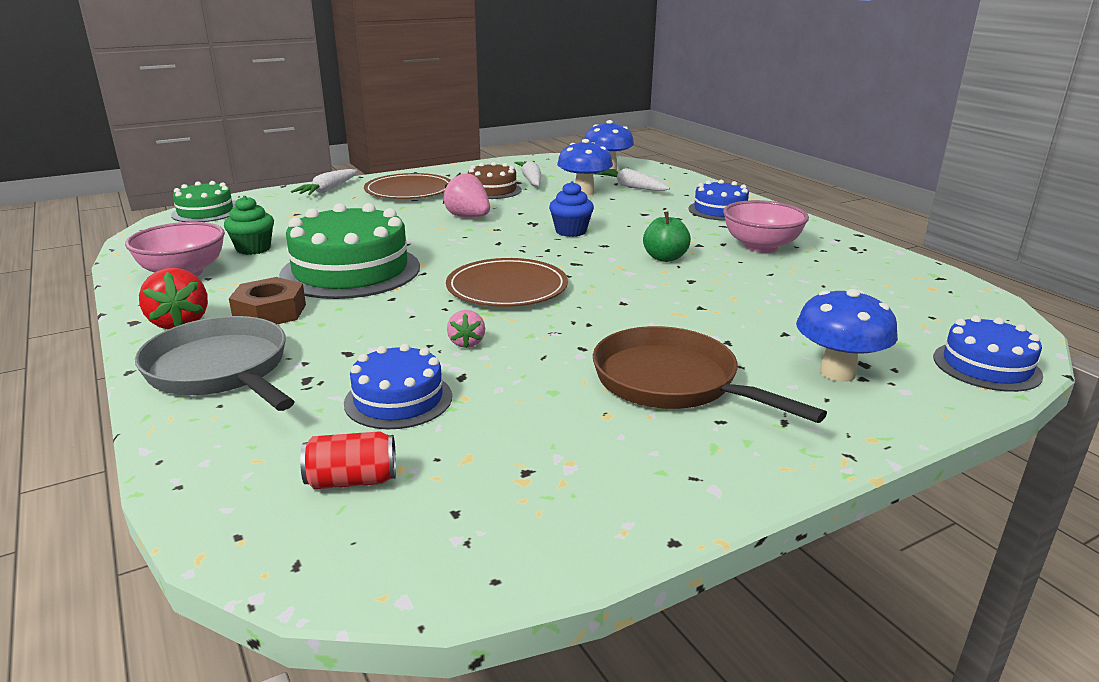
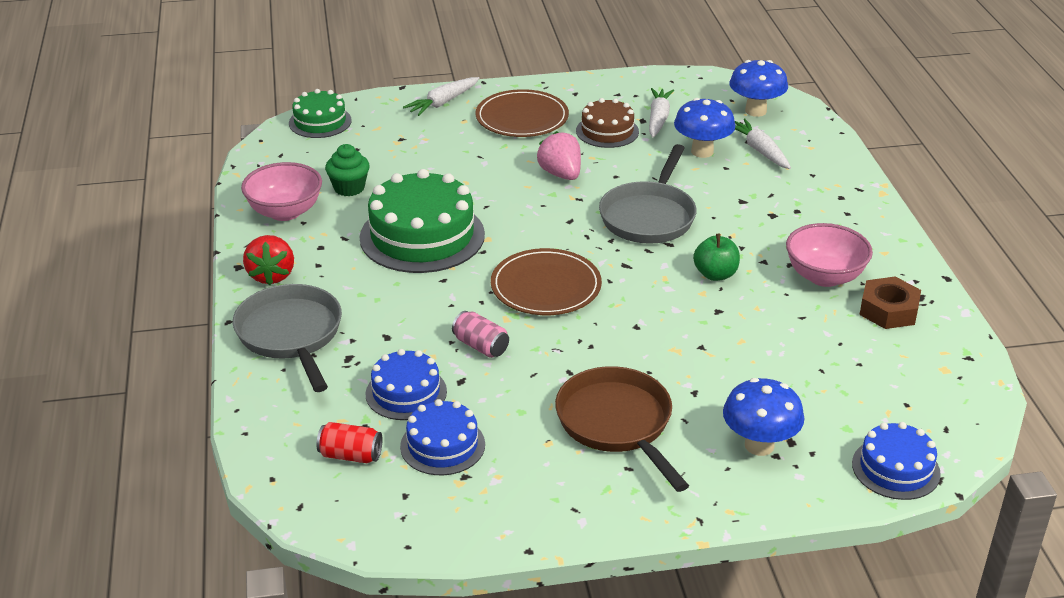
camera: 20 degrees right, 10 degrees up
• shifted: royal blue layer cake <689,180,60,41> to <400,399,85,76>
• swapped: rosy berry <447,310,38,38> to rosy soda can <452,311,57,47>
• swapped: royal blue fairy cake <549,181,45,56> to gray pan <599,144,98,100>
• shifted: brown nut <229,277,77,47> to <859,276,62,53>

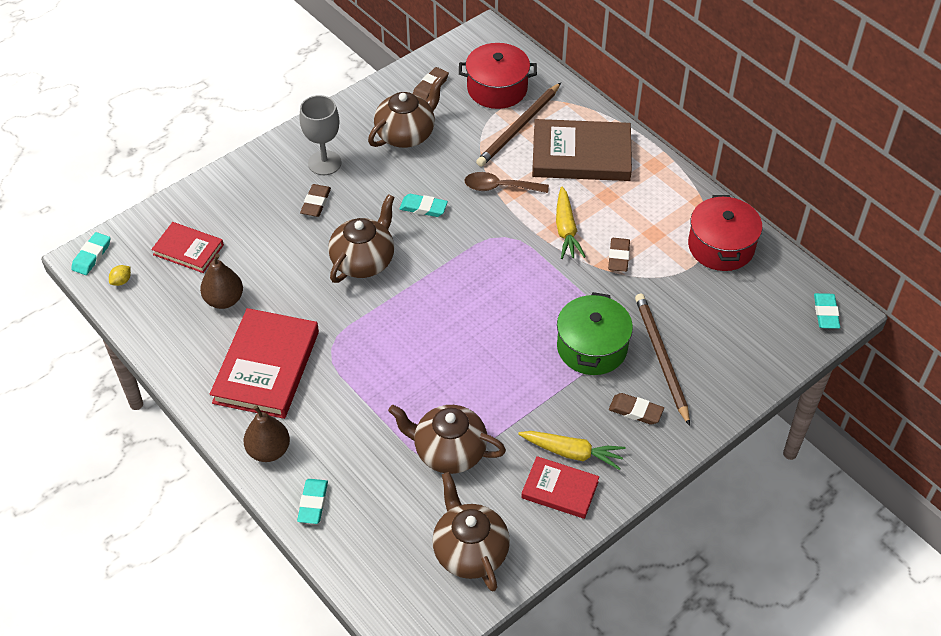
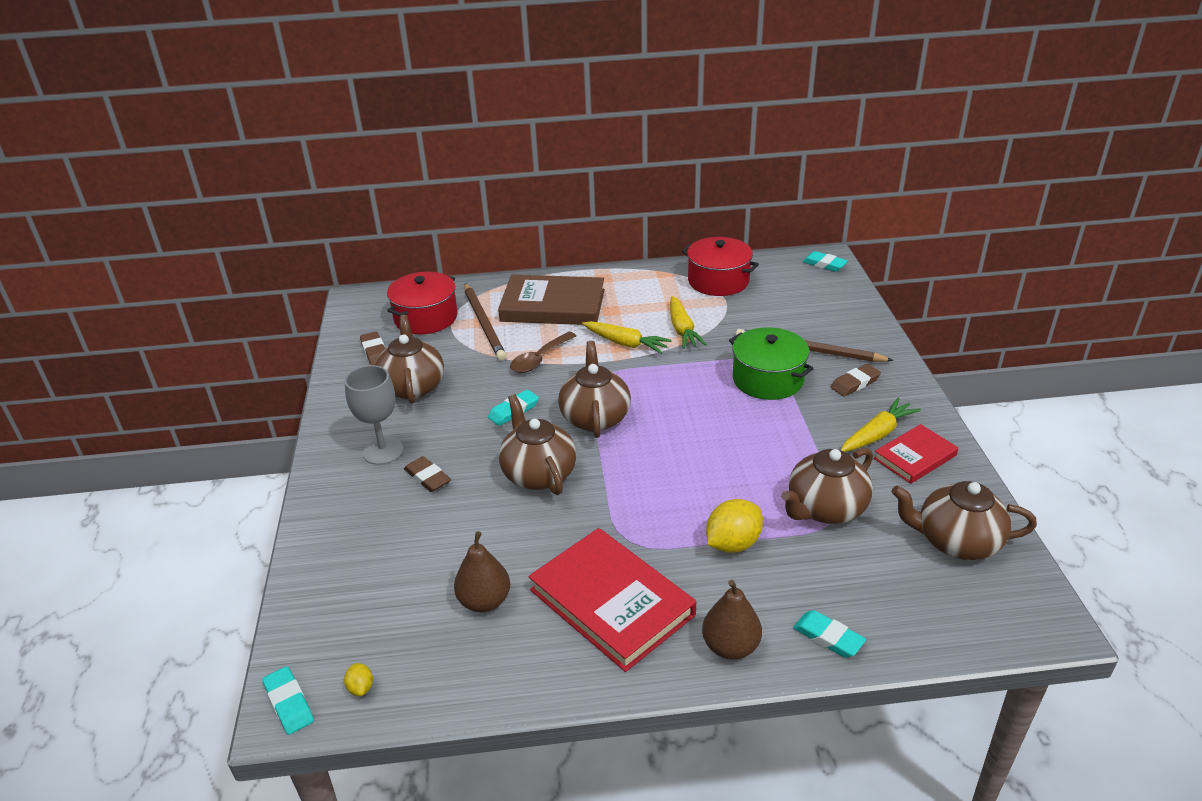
camera: 55 degrees left, 15 degrees down
• rotated: brown hardcover <532,119,100,62> = <498,275,107,50> 60 degrees clockwise
• new: brown china teapot <558,341,73,97>
• swapped: brown eraser <608,238,22,34> to yellow carrot <670,296,37,53>
• new: yellow toy lemon <706,499,57,54>
• gone: crimson hardcover <151,222,73,51>

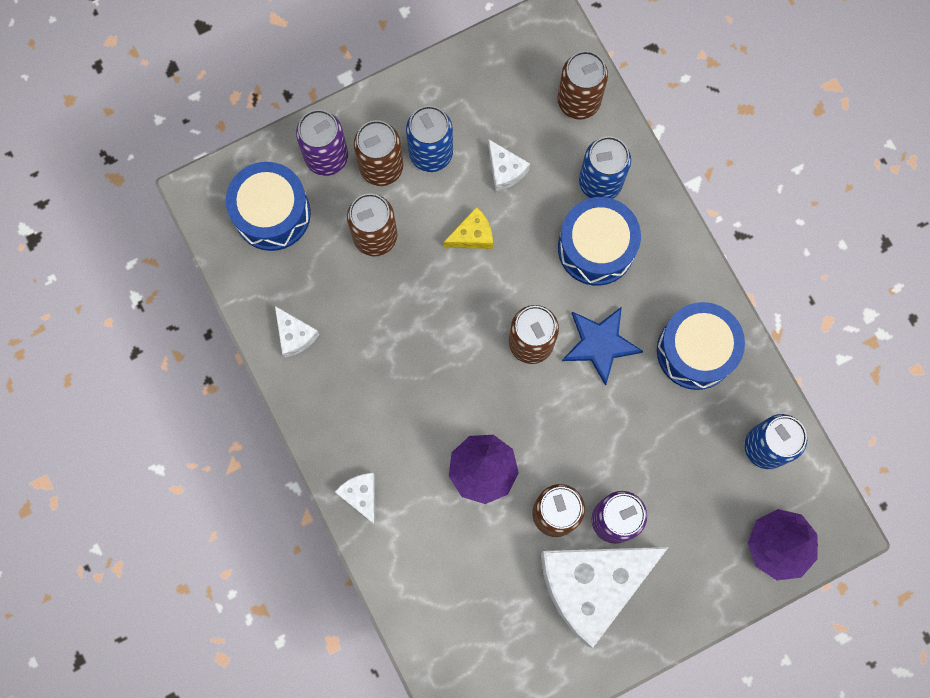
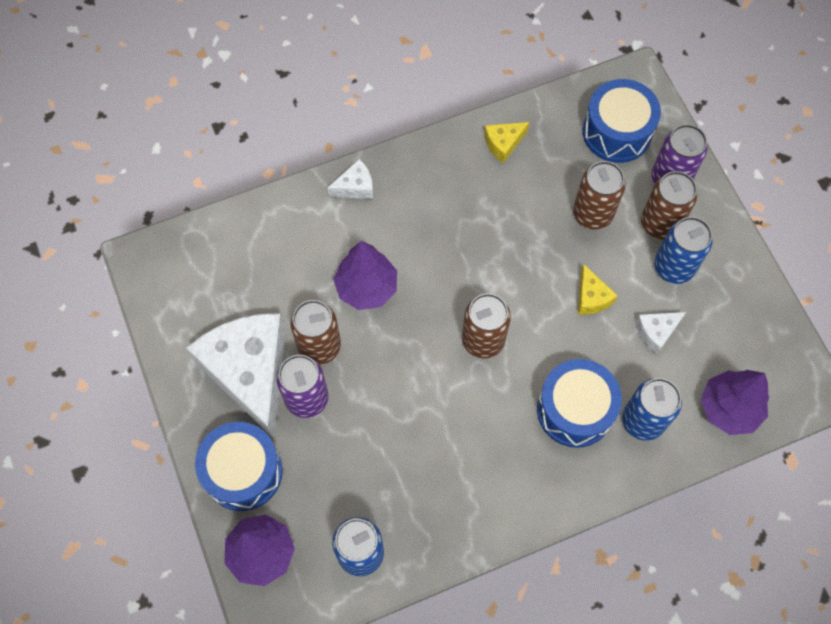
camera: 95 degrees right, 10 degrees down
• shifted: royal blue drum <657,302,88,88> to <195,422,88,89>
• repainted: pure white piece of cheese <275,306,45,52> to yellow piece of cheese <484,122,45,41>
• swapped: brown soda can <557,51,51,69> to royal purple tree <701,370,68,65>
• gone: royal blue star shape <562,307,81,79>

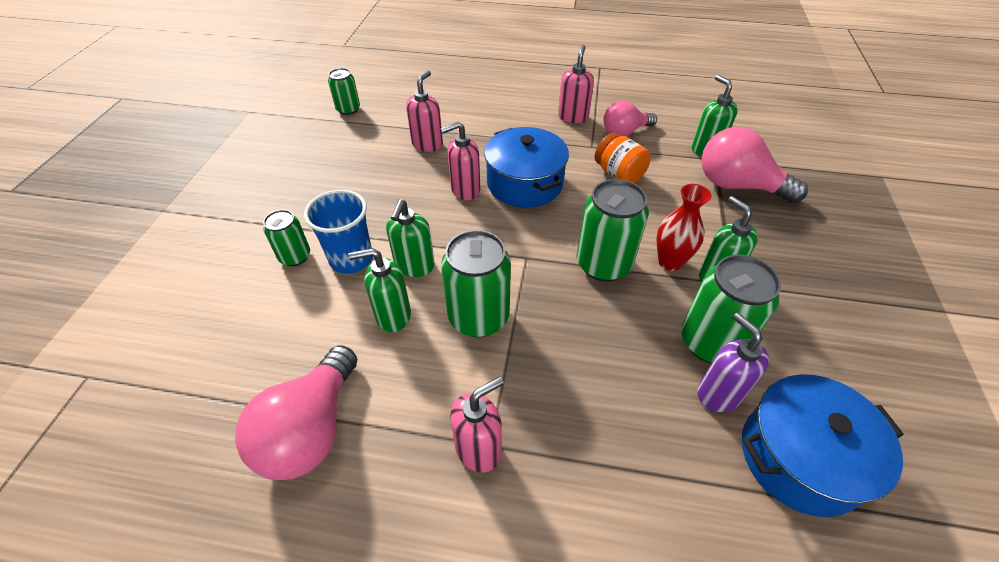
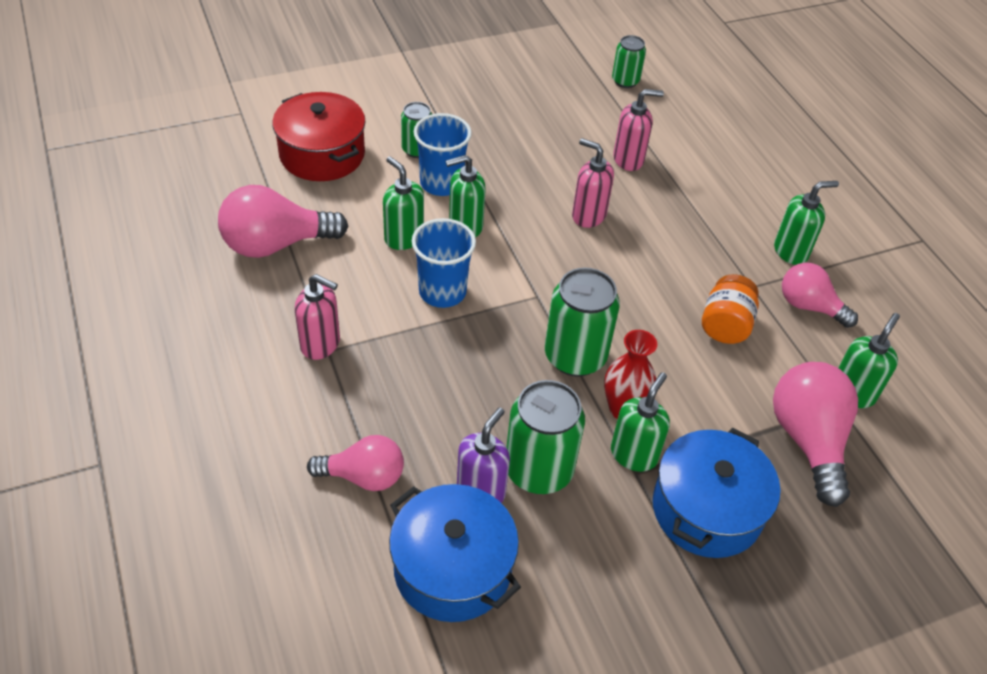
camera: 55 degrees right, 0 degrees up
• new: crimson stockpot <272,92,94,89>
• new: rosy light bulb <307,435,97,56>
• swapped: emerald soda can <441,230,70,107> to royal blue beaker <412,218,64,90>
• shifted: royal blue stockpot <484,127,85,81> to <653,428,128,130>
• repainted: rosy soap dispenser <558,45,36,78> to emerald soap dispenser <774,181,65,84>

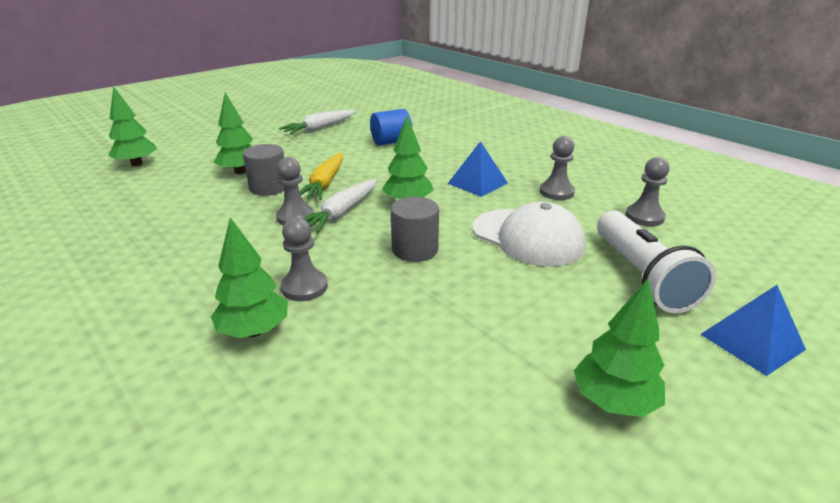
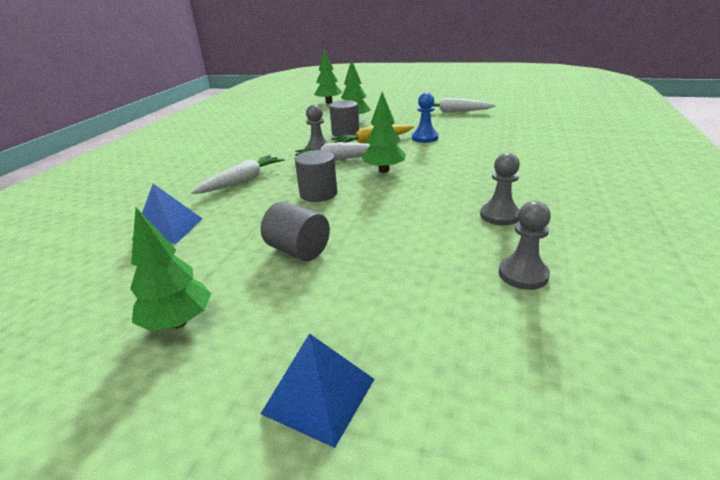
camera: 60 degrees right, 0 degrees up
• shifted: royal blue pyramid shape <448,141,60,56> to <132,184,71,60>
• swapped: gray chess pawn <281,217,47,84> to pure white carrot <191,155,93,39>
• new: gray cylinder shape <261,201,69,60>
• new: royal blue chess pawn <412,93,26,50>
• gone: emerald tree <211,217,77,121>
• gone: royal blue cylinder shape <370,109,42,37>
• gone: pure white peaked cap <473,201,112,66>
• gone: pure white pocket torch <597,211,119,102>

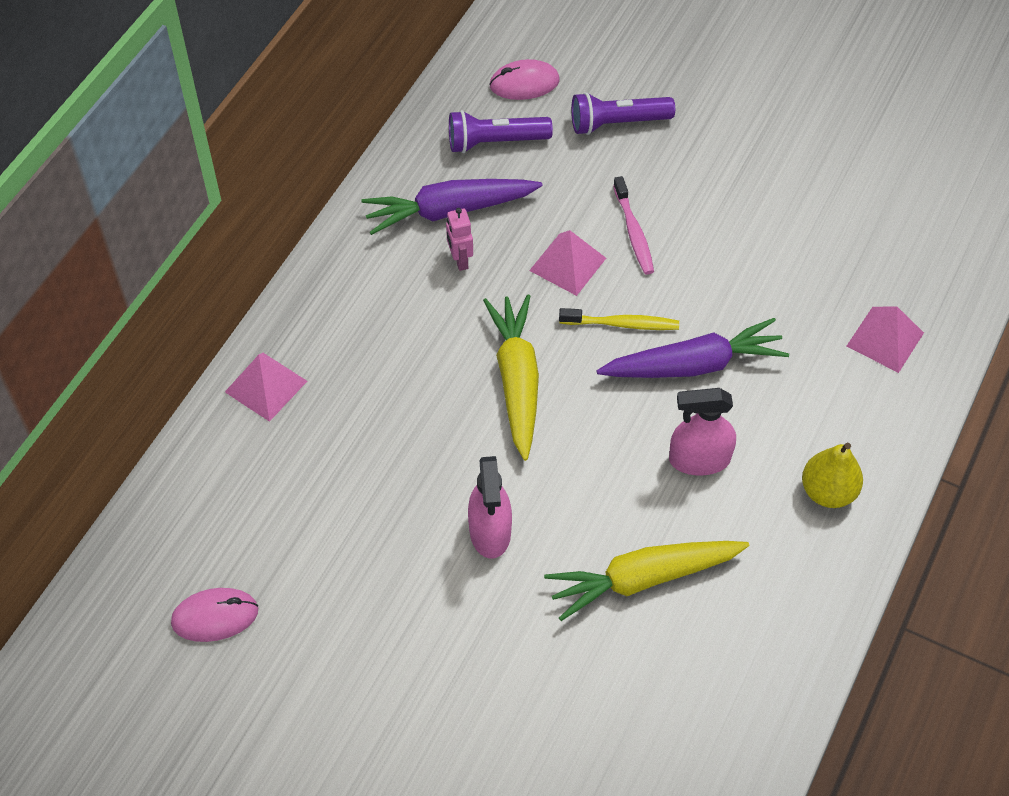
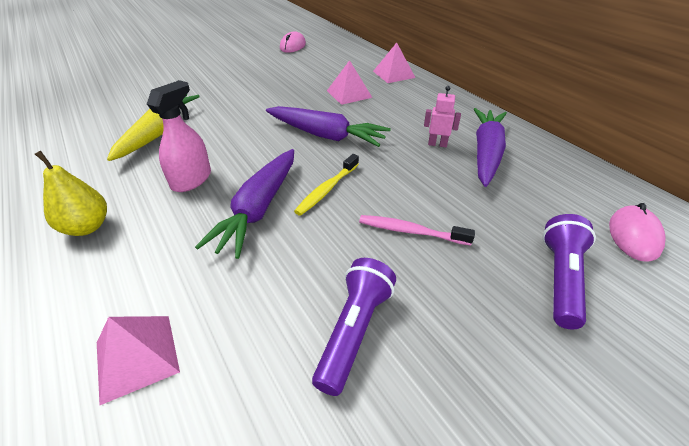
camera: 120 degrees right, 15 degrees down
• repainted: yellow carrot <483,294,56,167> to royal purple carrot <266,106,125,41>
• shifted: royal purple pocket torch <449,110,104,43> to <312,258,84,138>
• shifted: rosy pyramid shape <529,230,77,66> to <327,60,45,45>
• gone: rosy sprayer <468,456,44,103>

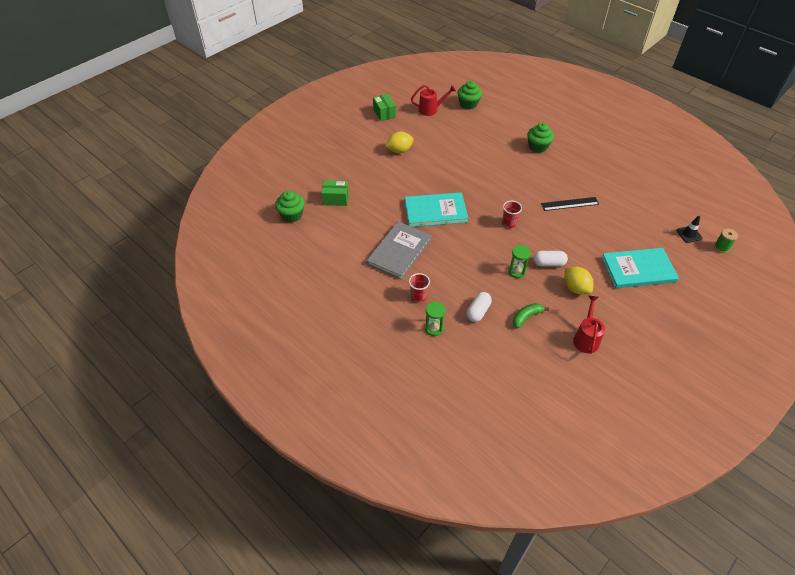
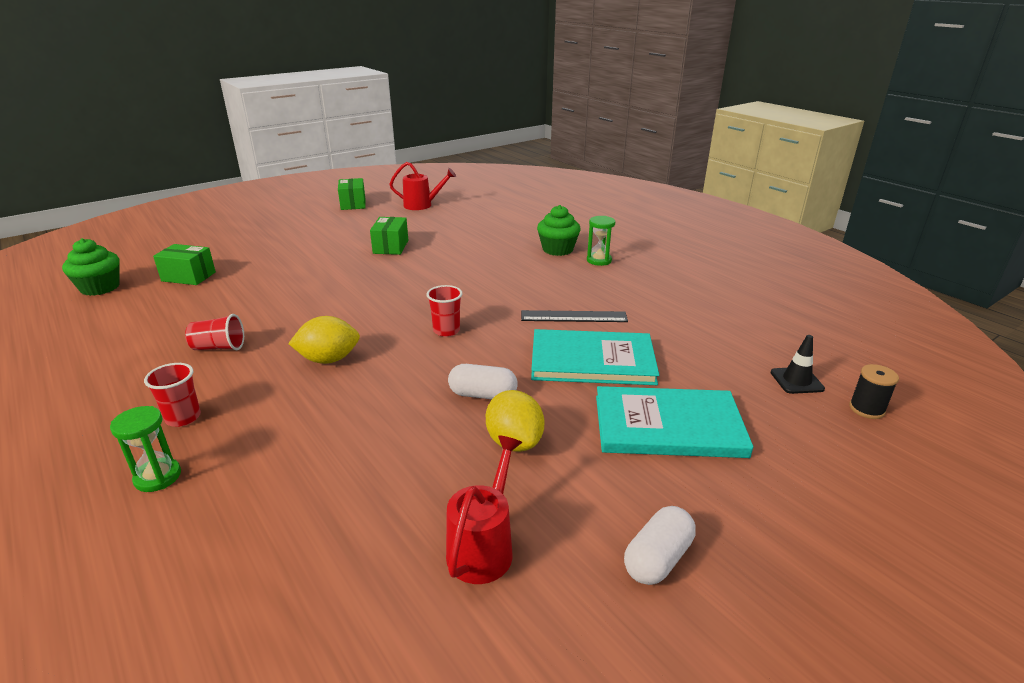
camera: 10 degrees right, 20 degrees down
• swapped: gray hardcover <367,221,65,59> to crimson beaker <185,314,59,36>
• shifted: yellow toy lemon <385,131,29,22> to <288,316,72,48>
• new: emerald package <370,217,38,38>
• shifted: aqua hardcover <405,192,63,35> to <531,329,128,56>
• shifted: emerald sand timer <508,245,23,33> to <587,216,28,50>
• shifted: pure white pill shape <467,292,25,30> to <624,506,72,79>
• repainted: emerald reel of thread <714,229,24,24> to jet-black reel of thread <849,364,50,55>
• gone: emerald fairy cake <457,81,25,29>
• gone: emerald toy banana <513,303,36,25>

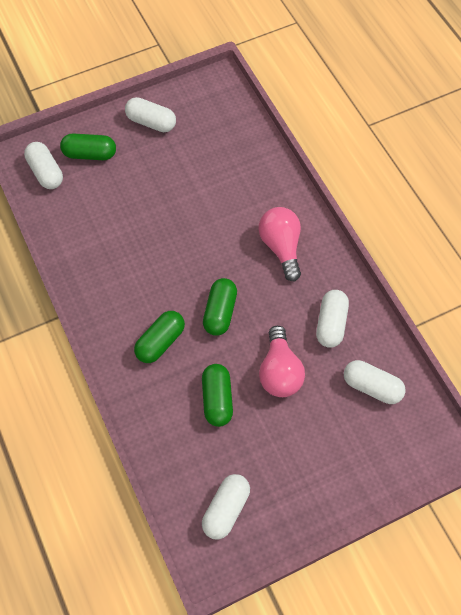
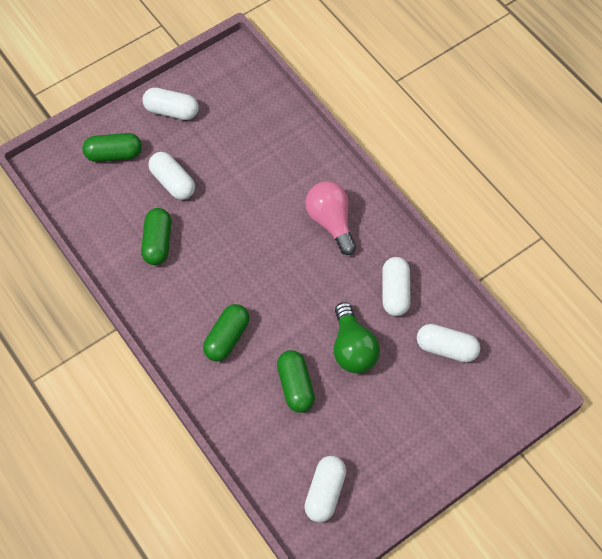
camera: 10 degrees left, 0 degrees up
• shifted: emerald pill shape <203,278,34,58> to <141,208,31,57>
• shifted: pure white pill shape <24,142,39,47> to <148,152,47,48>
• repainted: rosy light bulb <259,326,46,71> to emerald light bulb <334,302,46,71>

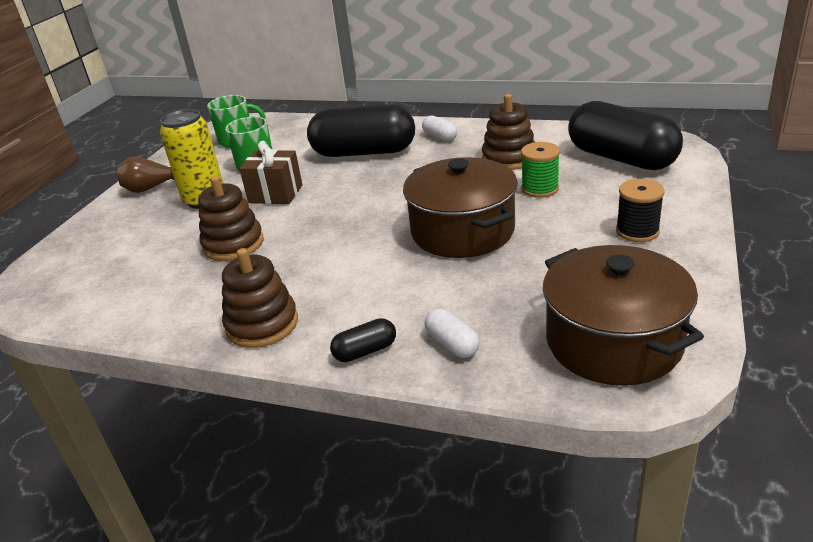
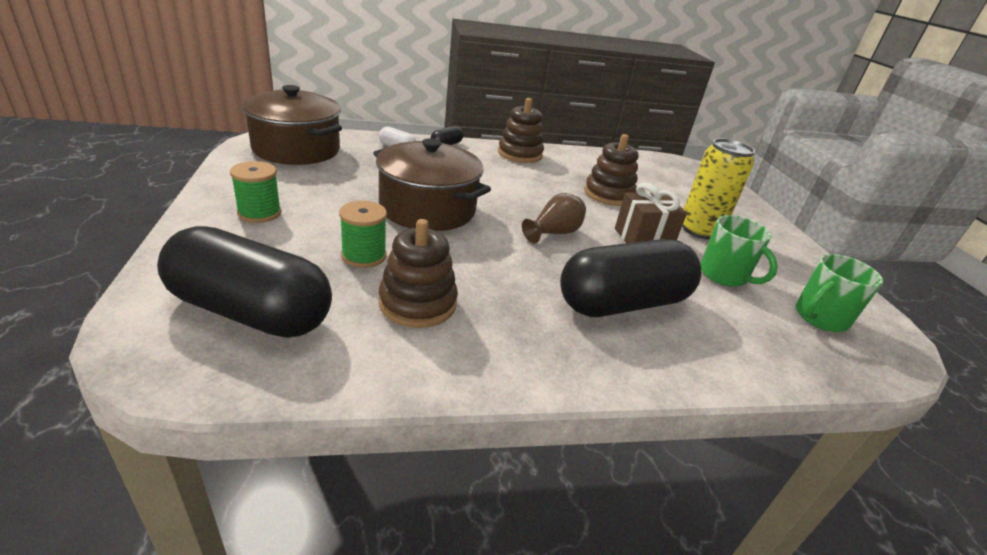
camera: 145 degrees right, 0 degrees up
• repainted: jet-black reel of thread <616,179,49,63> to emerald reel of thread <230,161,51,62>
• shifted: brown tall vase <117,156,58,37> to <522,193,64,51>
• gone: pure white pill shape <422,115,35,26>

